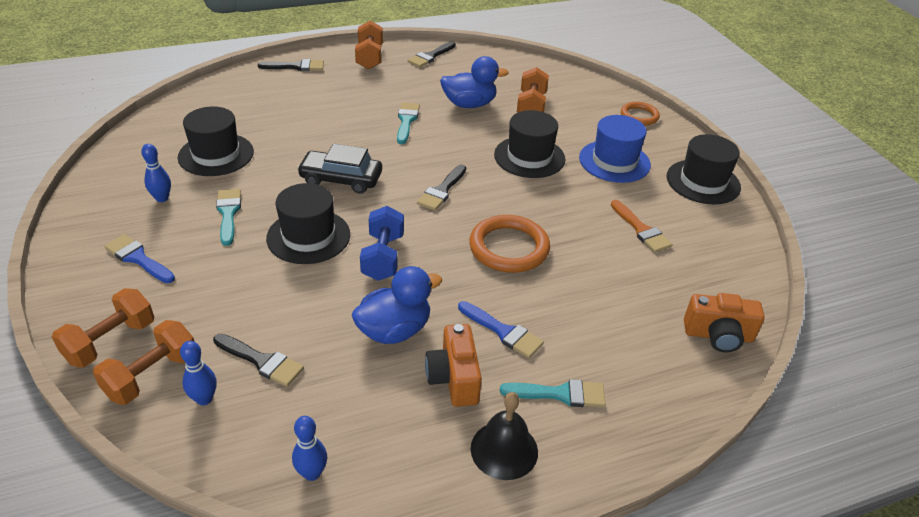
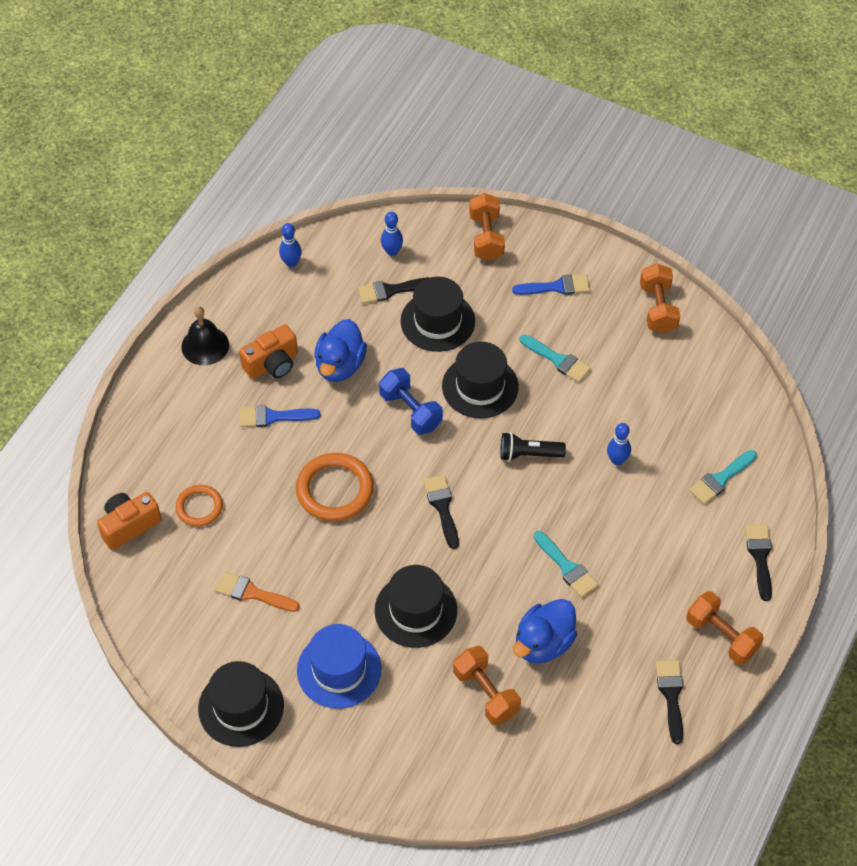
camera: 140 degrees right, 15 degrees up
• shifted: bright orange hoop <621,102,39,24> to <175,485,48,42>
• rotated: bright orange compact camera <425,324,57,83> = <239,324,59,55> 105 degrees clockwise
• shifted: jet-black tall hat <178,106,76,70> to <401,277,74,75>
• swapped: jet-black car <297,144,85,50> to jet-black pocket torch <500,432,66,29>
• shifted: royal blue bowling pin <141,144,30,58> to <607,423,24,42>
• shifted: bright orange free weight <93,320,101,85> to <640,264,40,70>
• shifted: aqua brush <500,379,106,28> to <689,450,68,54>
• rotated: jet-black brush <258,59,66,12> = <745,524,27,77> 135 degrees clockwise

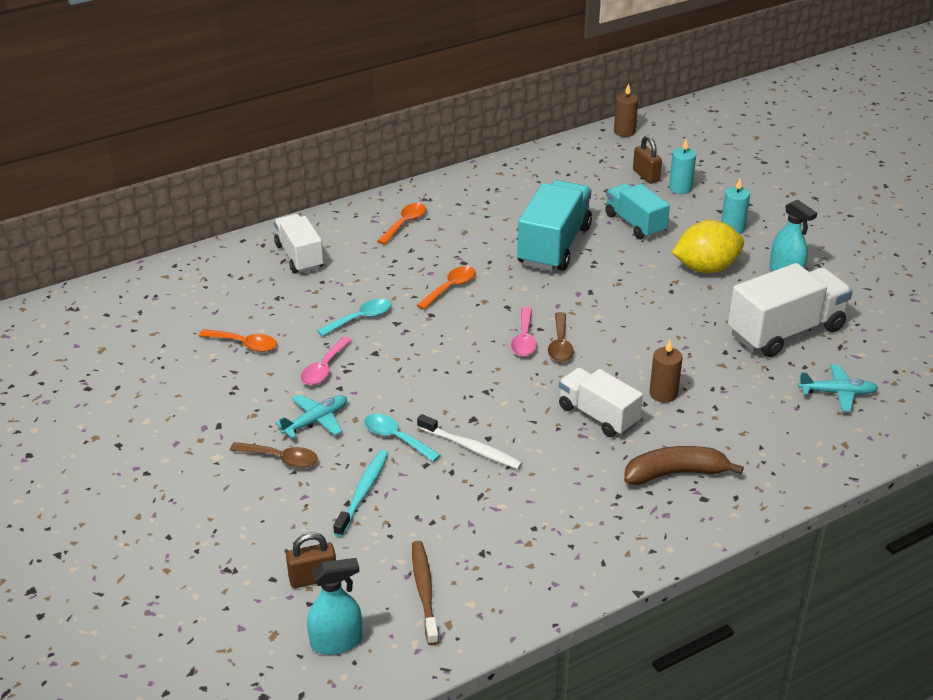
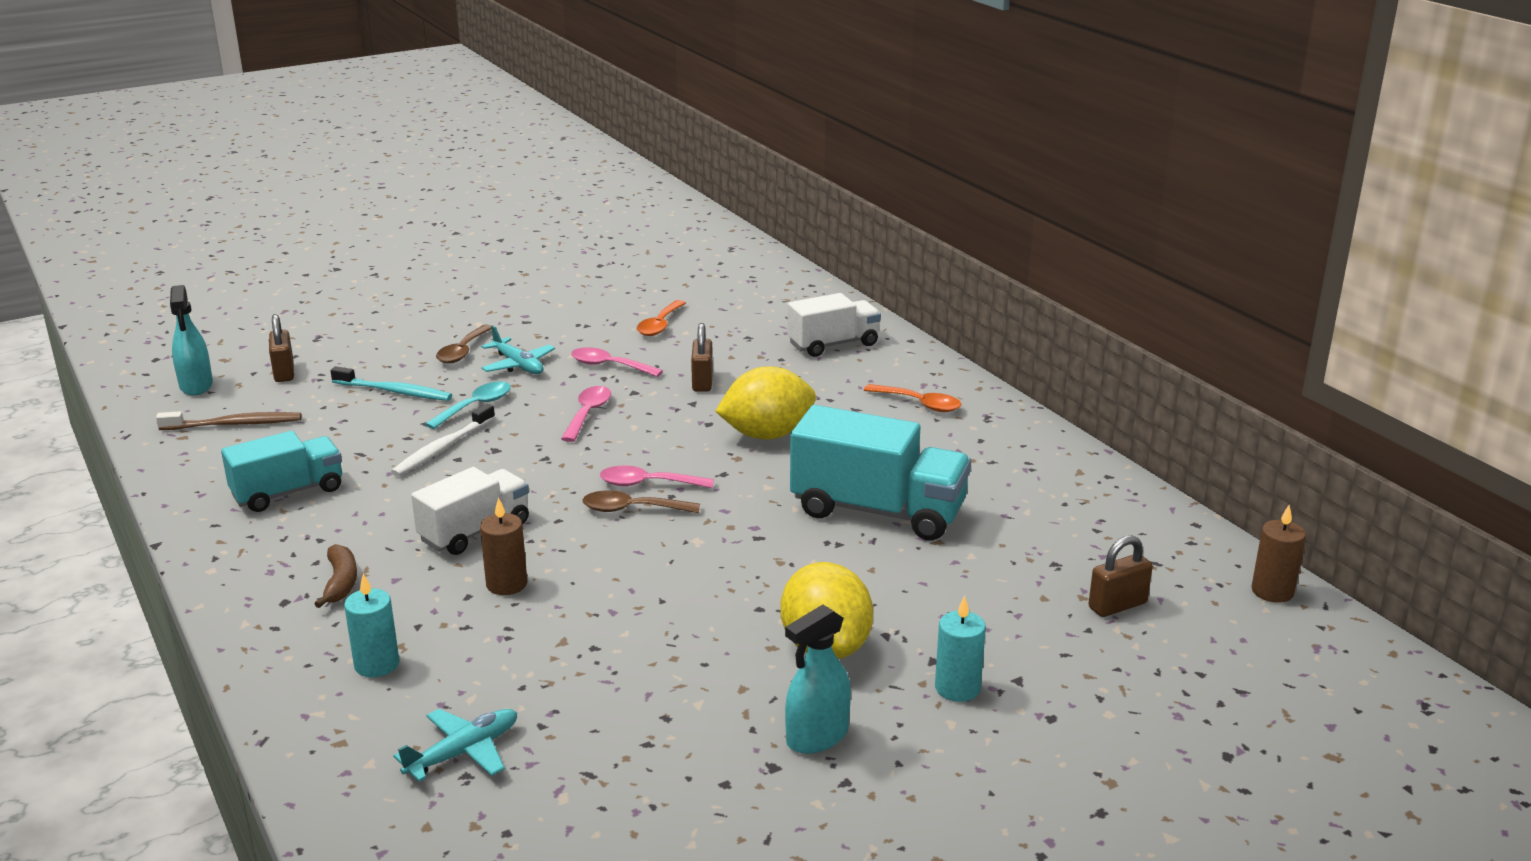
camera: 90 degrees right, 10 degrees down
• shifted: aqua lorry <605,183,65,56> to <221,431,121,81>
• scaled: brown toy banana <624,446,120,39> = <315,544,42,64> x0.63
• shifted: aqua wax candle <669,139,27,55> to <344,574,55,103>
• rotated: aqua aeroplane <798,364,80,48> = <393,709,124,73> 135 degrees counterclockwise
• new: rosy teaspoon <561,386,50,56>
• swapped: aqua teaspoon <317,299,74,37> to brown small lock <691,323,22,69>
• swapped: bright orange teaspoon <417,266,59,44> to yellow toy lemon <715,366,101,74>
• gone: pure white lorry <728,263,125,94>

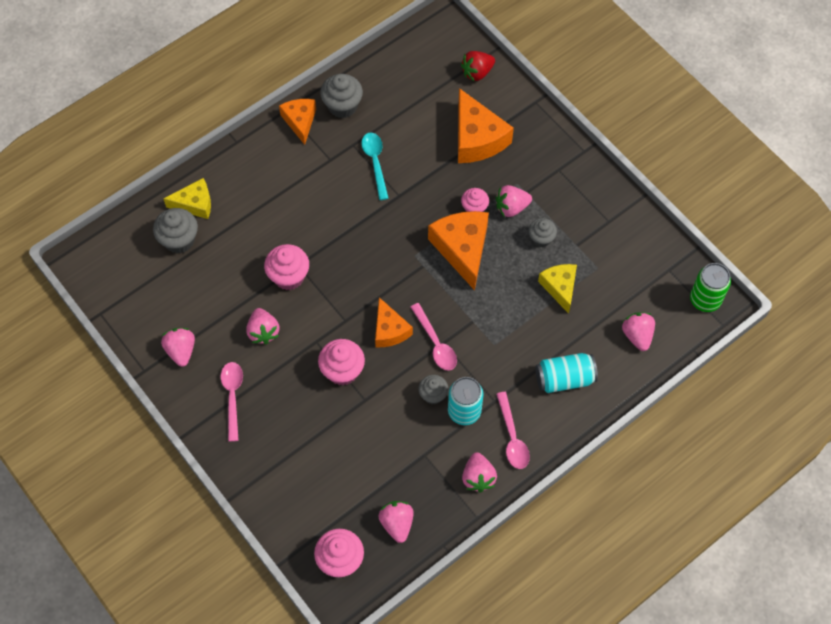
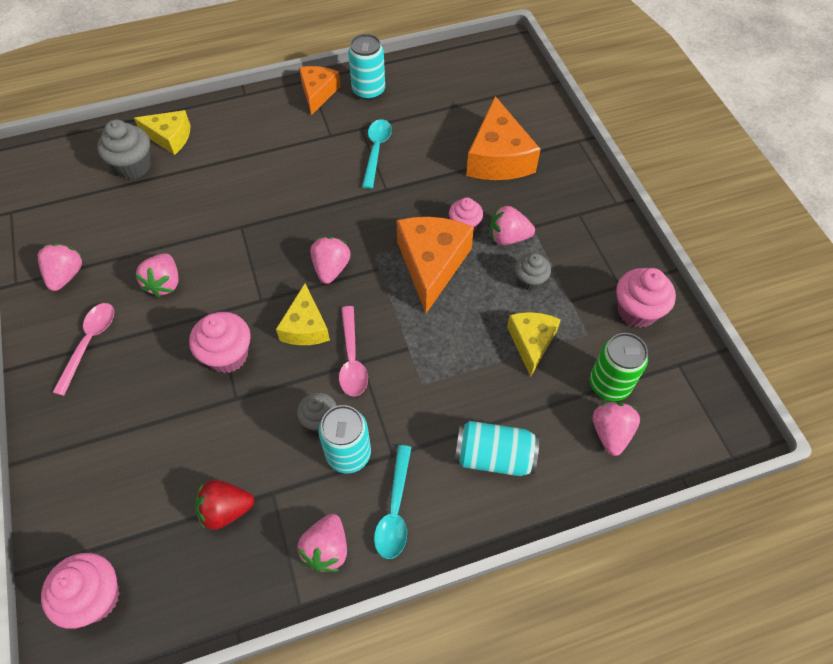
camera: 20 degrees right, 5 degrees down
• shifted: crimson berry <461,51,34,30> to <195,480,59,50>
• repainted: bright orange piece of cheese <375,297,38,50> to yellow piece of cheese <276,283,54,62>
• shifted: rosy berry <378,501,36,42> to <310,237,41,47>
• swapped: gray fairy cake <320,74,43,44> to aqua soda can <348,34,37,67>
• repainted: rosy teaspoon <496,392,34,77> to aqua teaspoon <374,445,38,114>
• shifted: emerald soda can <690,263,41,49> to <590,333,58,68>
• shifted: rosy fairy cake <264,244,45,46> to <616,268,60,60>

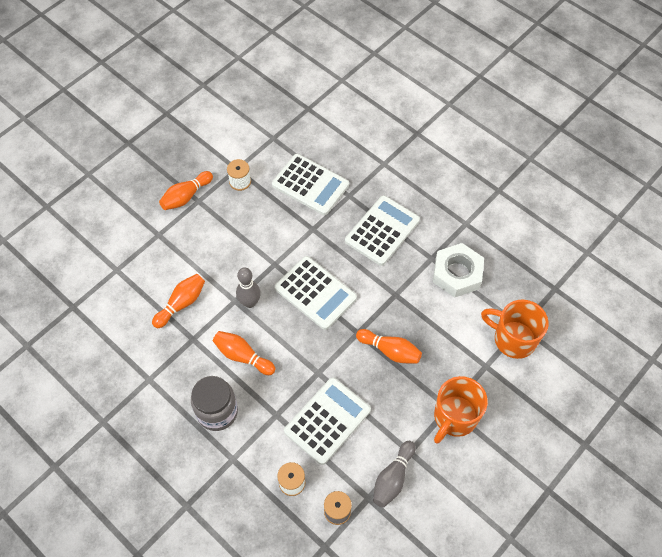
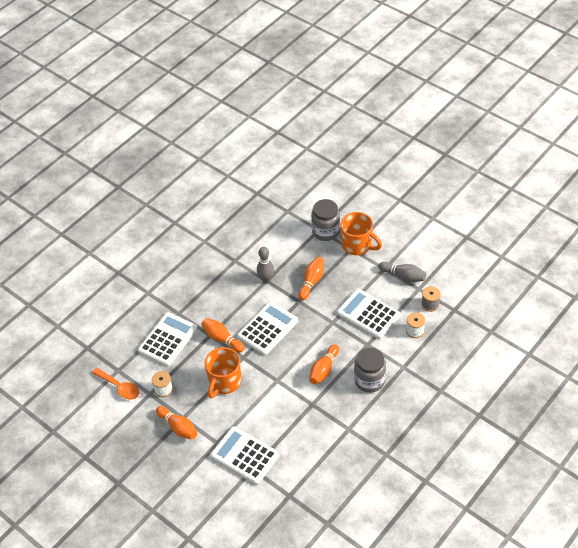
camera: 90 degrees left, 10 degrees down
• new: bright orange teaspoon <92,368,47,32>
• shifted: bright orange bowling pin <152,274,53,54> to <201,318,44,34>
• shifted: bright orange tea mug <481,300,68,59> to <204,347,37,51>
• shifted: pure white adding machine <345,195,75,71> to <210,426,69,59>
• shifted: gray bowling pin <236,267,25,41> to <257,247,17,36>
• new: gray preserve jar <311,199,29,42>
• gone: pure white nut <433,243,51,55>

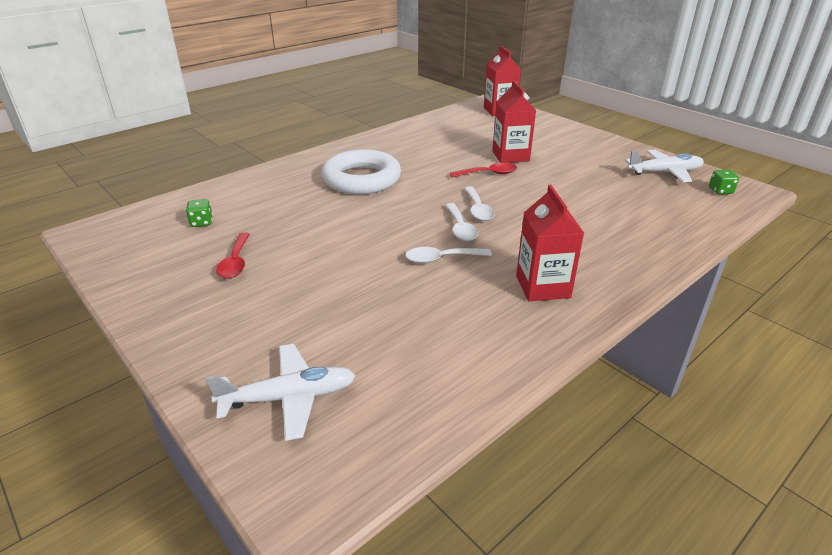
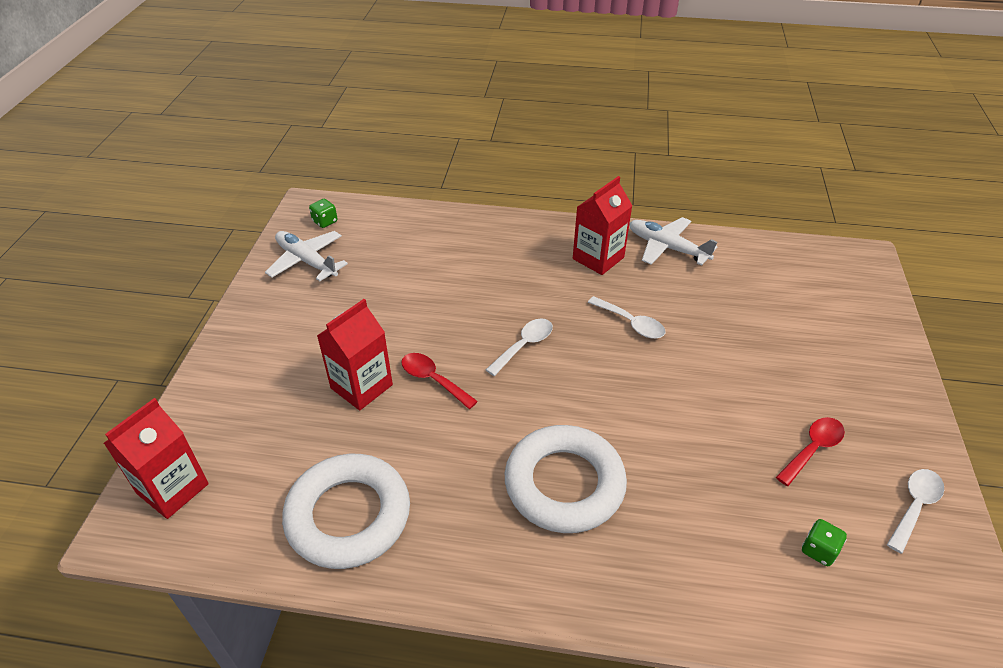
camera: 130 degrees left, 10 degrees up
• new: pure white hoop <282,454,128,115>
• shifted: pure white aeroplane <206,344,150,97> to <629,217,88,48>
• shifted: pure white teaspoon <445,203,33,38> to <887,469,57,85>

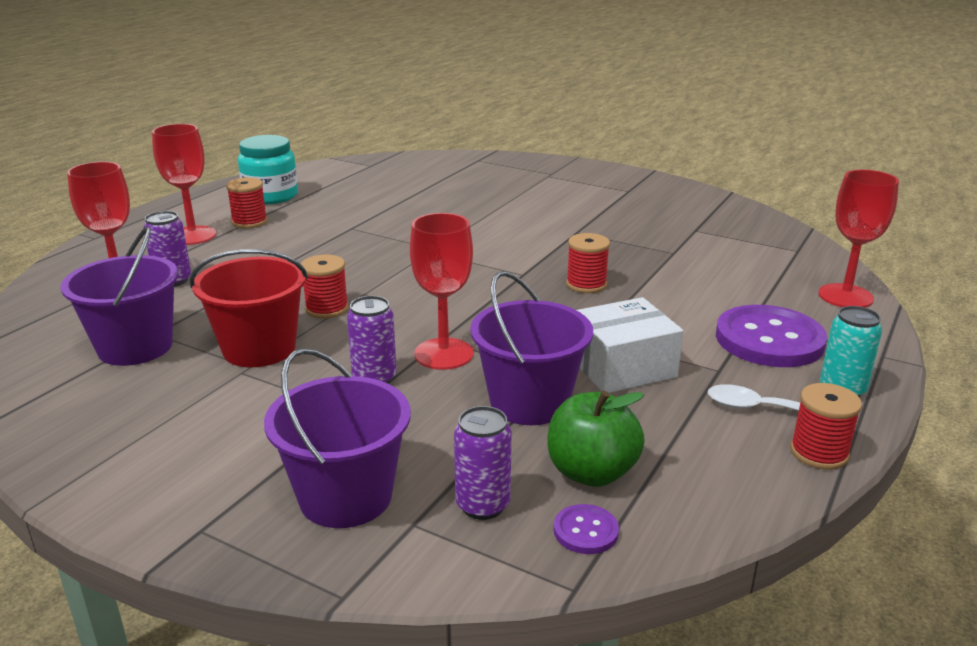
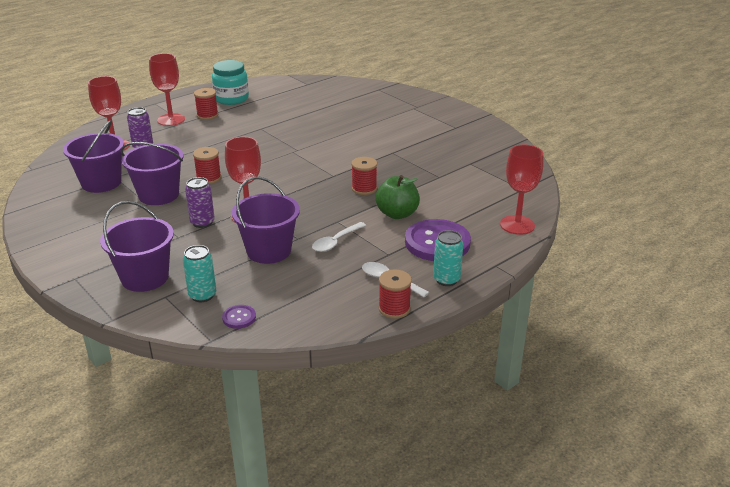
camera: 20 degrees right, 5 degrees up
• repainted: crimson sand bucket <190,249,118,118> to royal purple sand bucket <121,142,63,63>
• repainted: royal purple soda can <454,406,58,114> to aqua soda can <183,245,33,57>
• swapped: pure white package <577,297,106,96> to pure white teaspoon <312,222,54,30>
• shifted: emerald apple fruit <547,391,98,96> to <375,175,45,44>

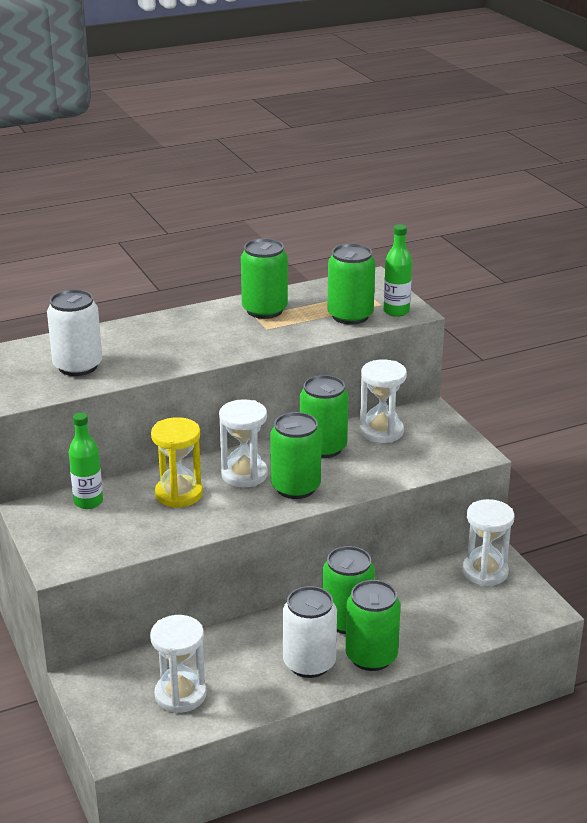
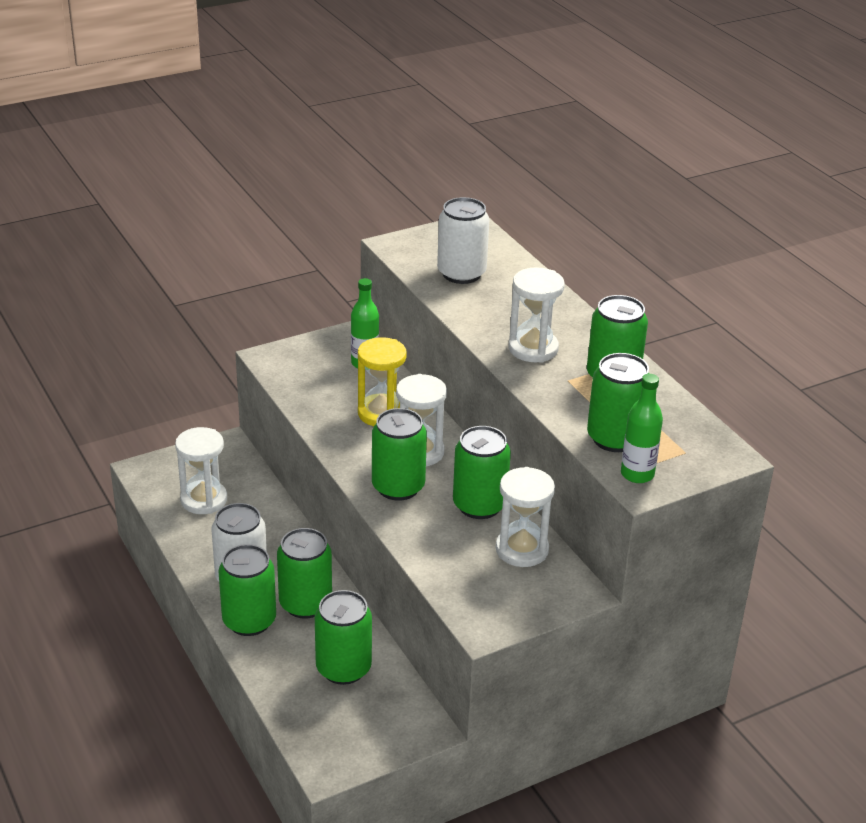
camera: 85 degrees right, 5 degrees up
• new: emerald soda can <315,590,57,95>
• shifted: pure white sand timer <462,499,52,87> to <508,267,56,96>

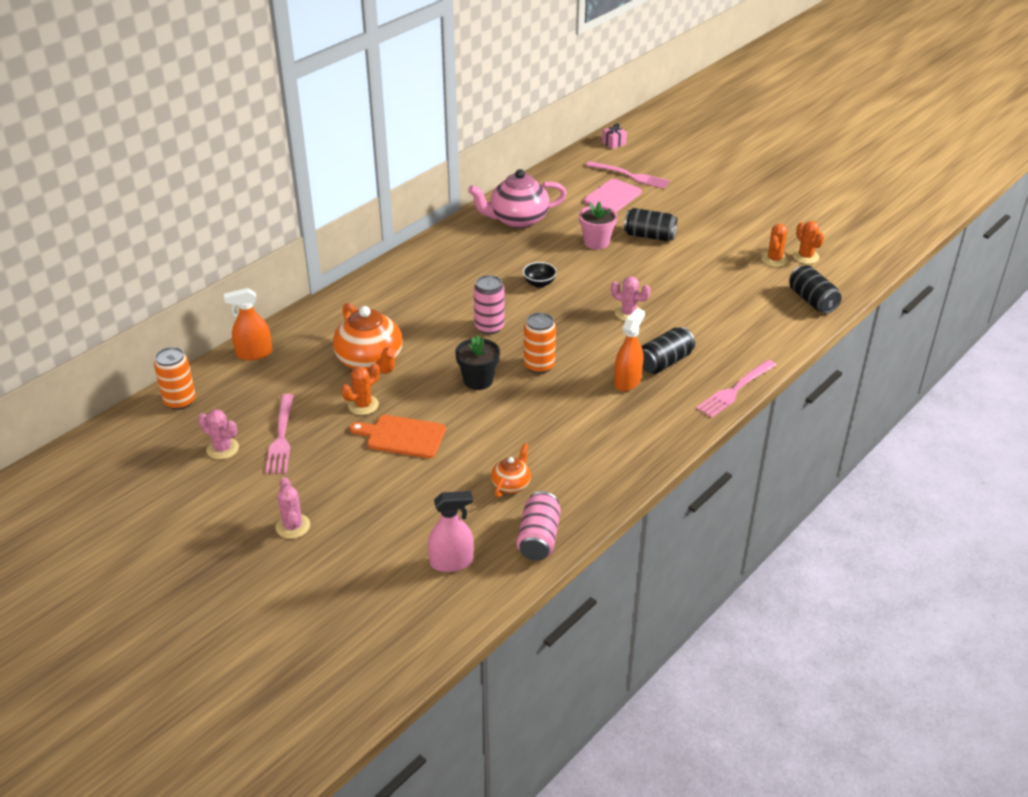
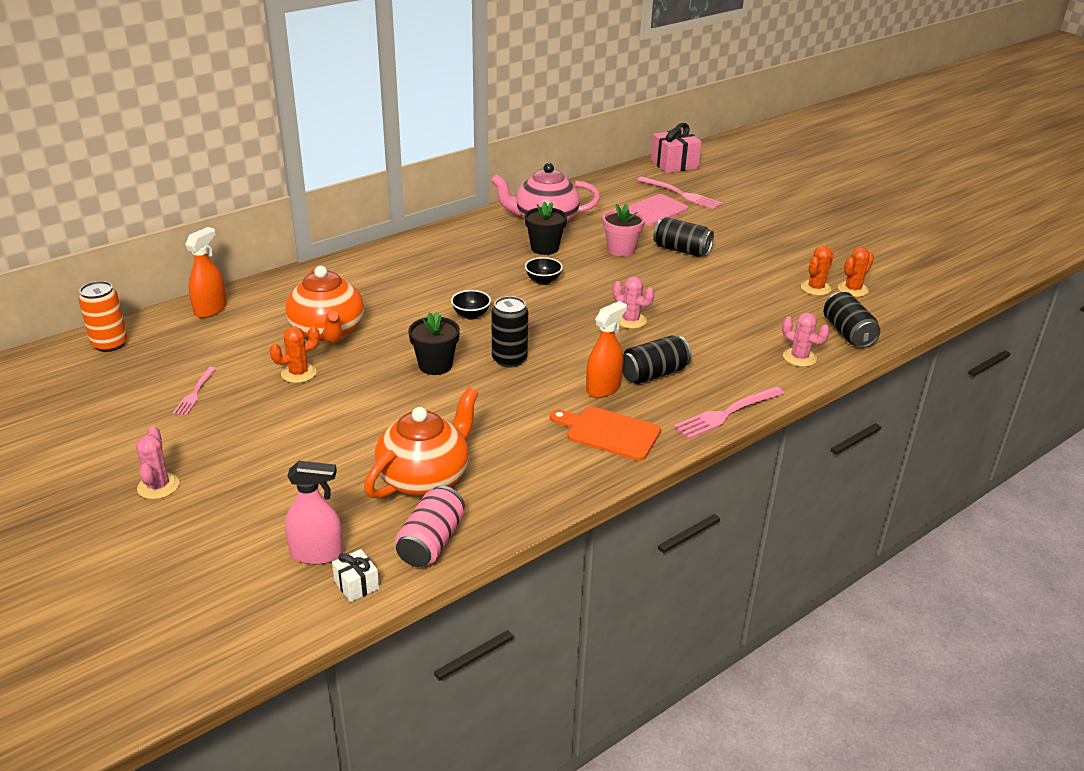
camera: 10 degrees right, 5 degrees down
• scaled: rosy dinner fork <265,394,29,80> = <173,367,43,48> x0.61
• rotated: bright orange sprayer <224,288,48,73> = <185,227,42,91> 120 degrees clockwise
• new: pure white present <332,549,47,53>
• scaled: bright orange china teapot <491,443,40,54> = <364,387,115,112> x1.95
• swapped: rosy soda can <474,275,31,59> to jet-black serving bowl <451,290,40,29>
• repainted: bright orange soda can <524,313,32,61> to jet-black soda can <492,296,36,72>
• new: jet-black plant pot <525,201,42,54>
• shifted: bright orange cutting board <350,415,96,43> to <550,406,111,55>
• scaled: rosy present <602,123,25,26> = <651,123,51,50> x1.91
• shifted: rosy prickly plant <198,409,41,51> to <782,312,48,55>
• rotated: bright orange prickly plant <793,221,31,43> = <838,247,36,50> 60 degrees clockwise

